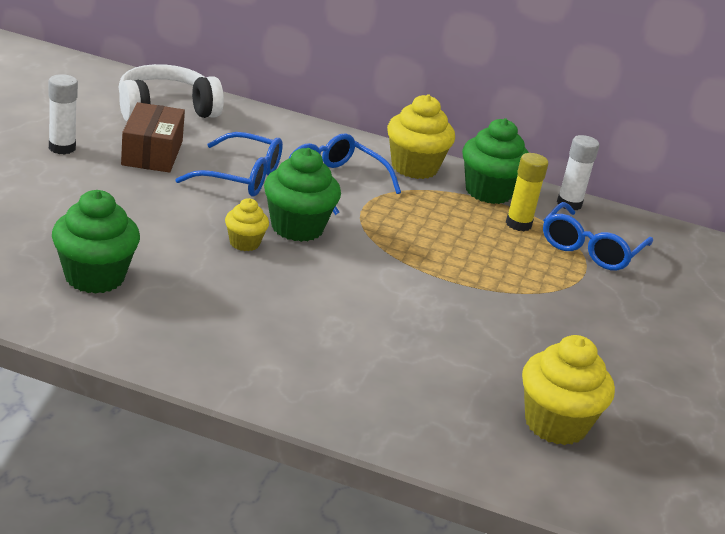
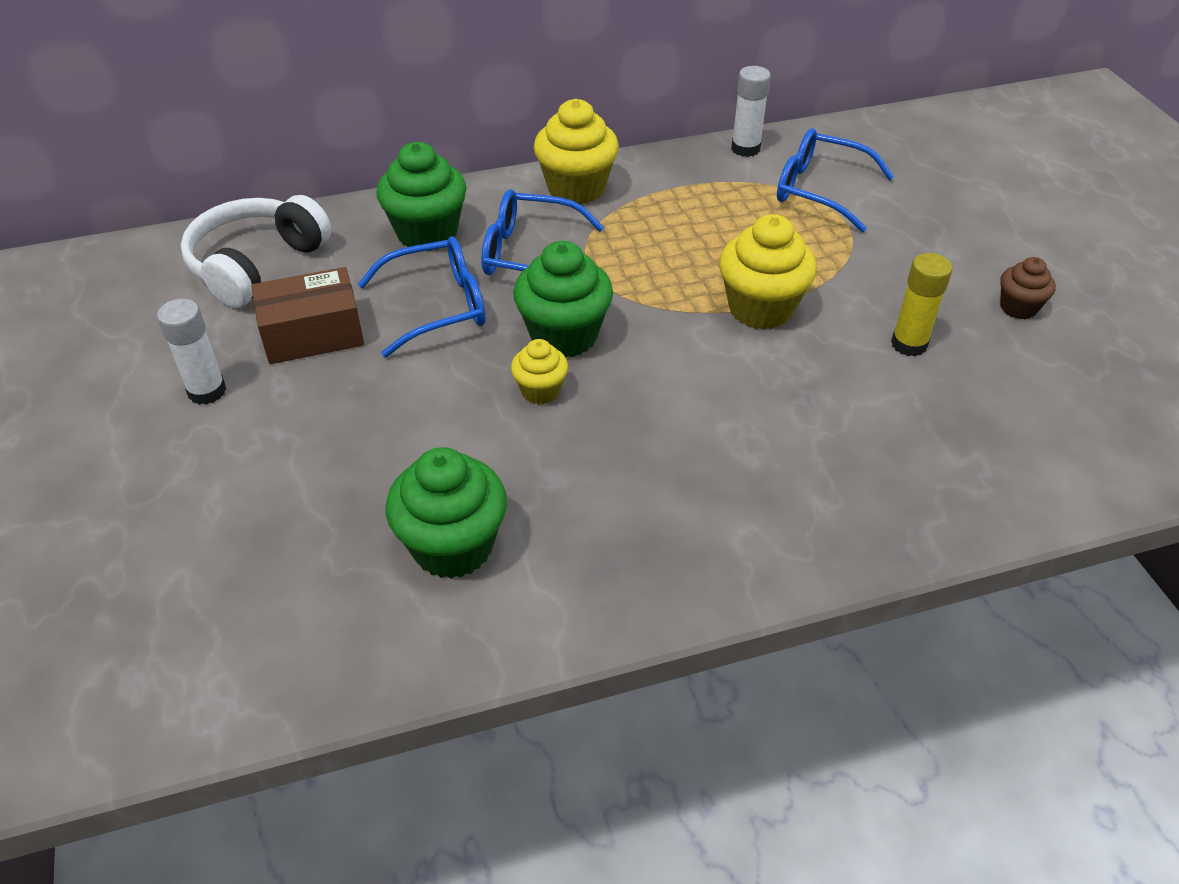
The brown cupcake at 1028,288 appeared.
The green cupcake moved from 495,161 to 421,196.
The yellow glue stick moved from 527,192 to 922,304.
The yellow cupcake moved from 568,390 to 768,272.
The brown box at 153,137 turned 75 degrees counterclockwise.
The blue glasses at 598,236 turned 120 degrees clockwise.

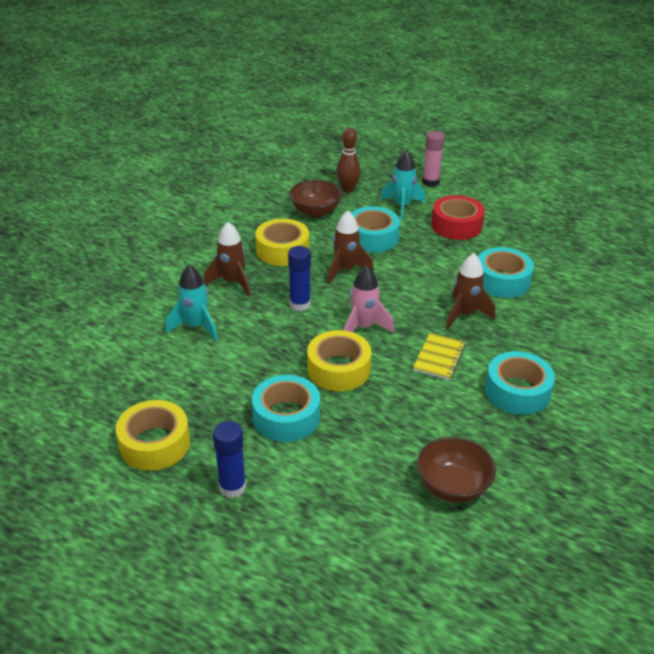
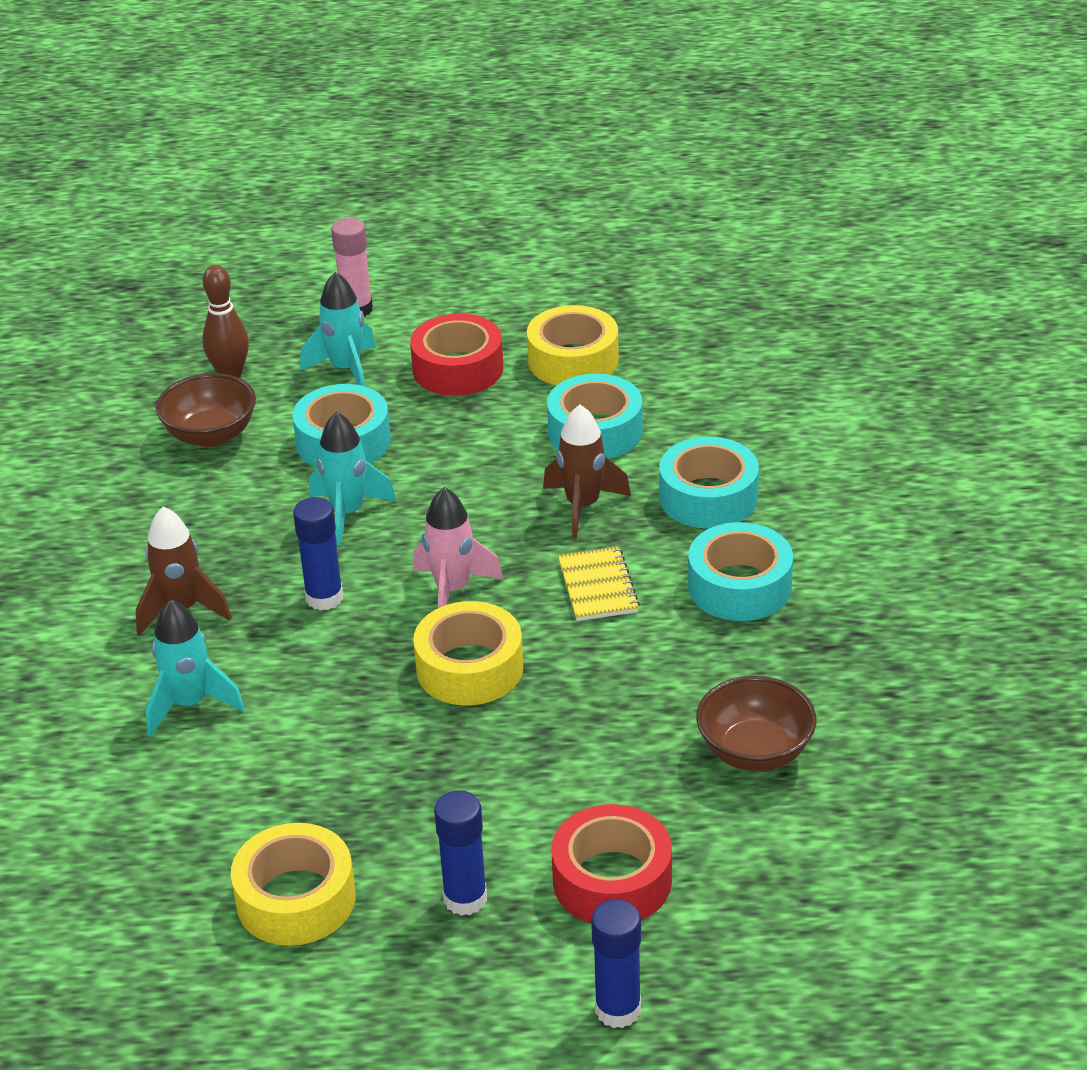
The red tape at 612,863 appeared.
The blue glue stick at 616,963 appeared.
The turquoise tape moved from 286,408 to 709,483.
The yellow tape moved from 282,242 to 573,345.
The brown rocket at 351,247 became the turquoise rocket at 352,479.

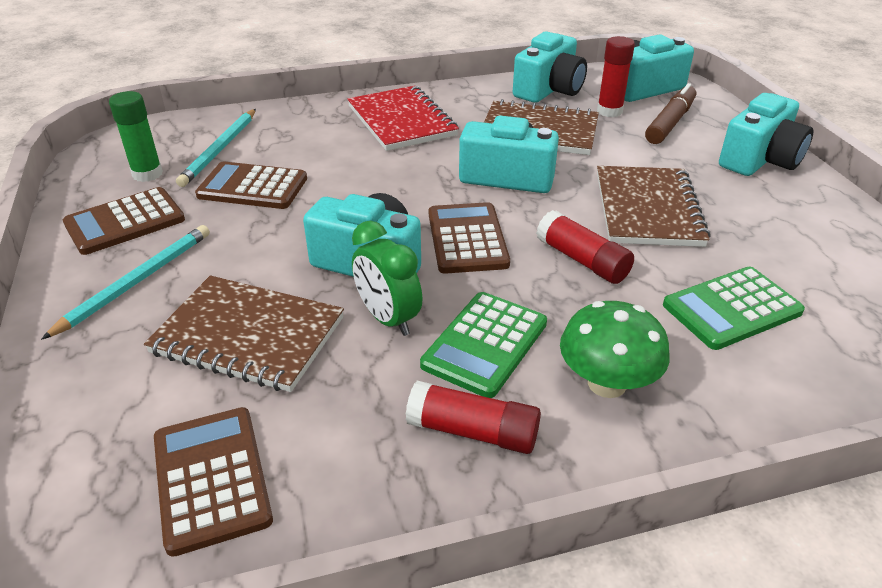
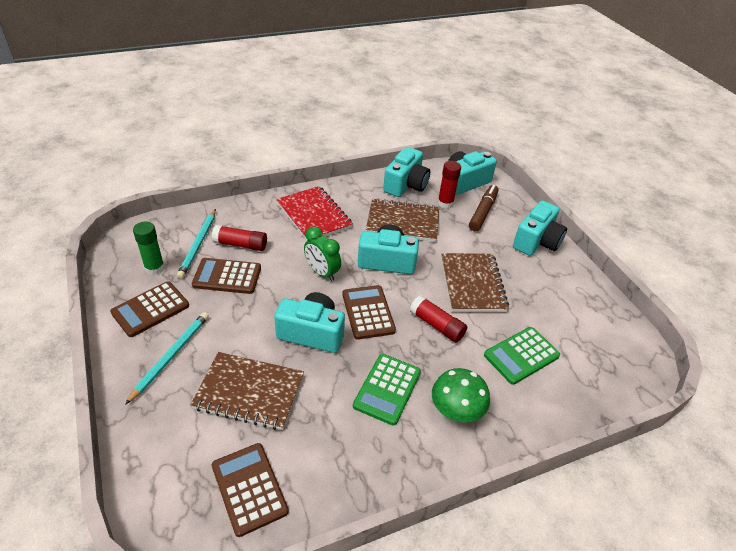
The green clock moved from 387,278 to 322,253.
The red glue stick moved from 473,417 to 239,238.

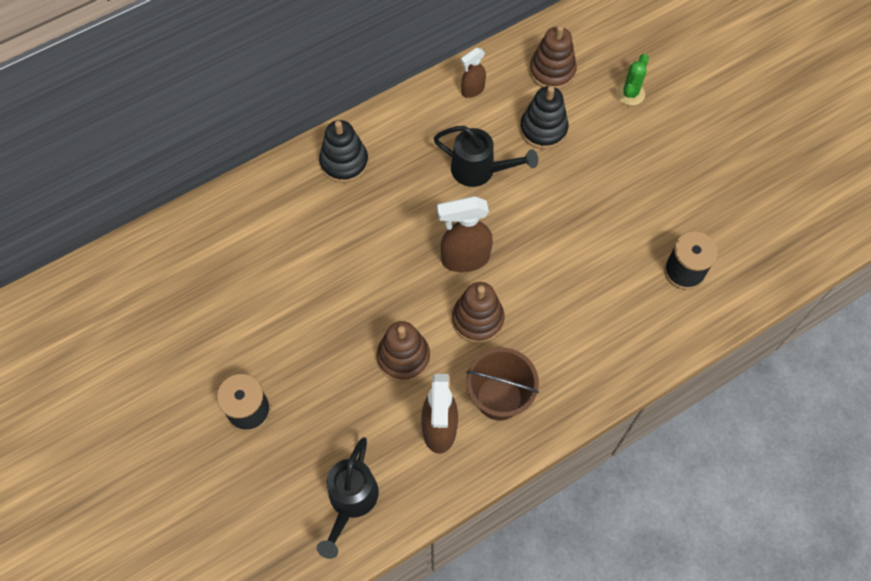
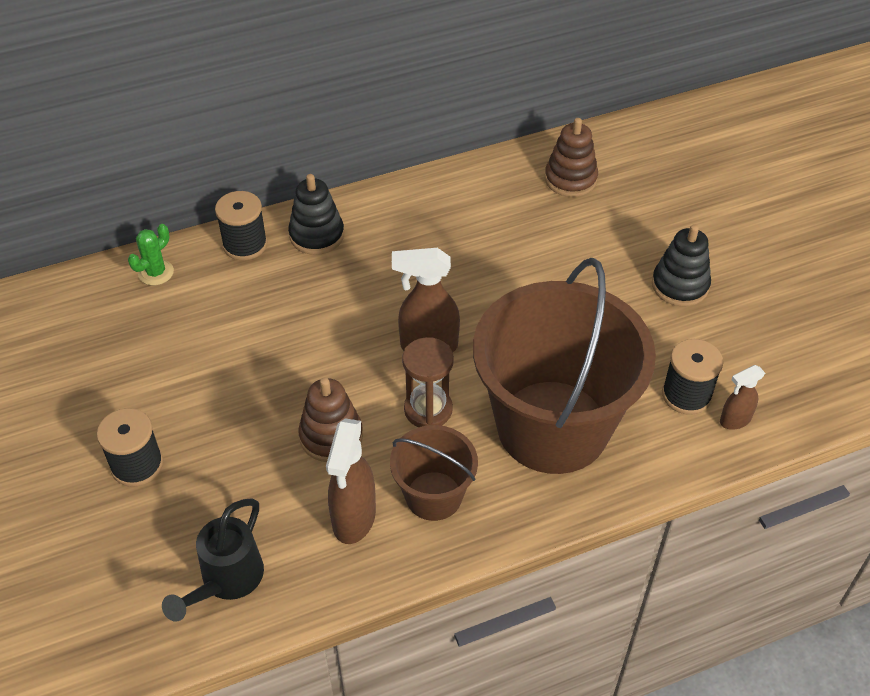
The black watering can at 486,156 disappeared.
The black spool at 241,225 appeared.
The brown bucket at 564,366 appeared.
The brown spray bottle moved from 473,73 to 742,397.
The black stacking toy moved from 544,117 to 681,265.
The green cactus moved from 632,80 to 151,254.
The brown stacking toy at 478,312 was replaced by the brown hourglass at 428,382.

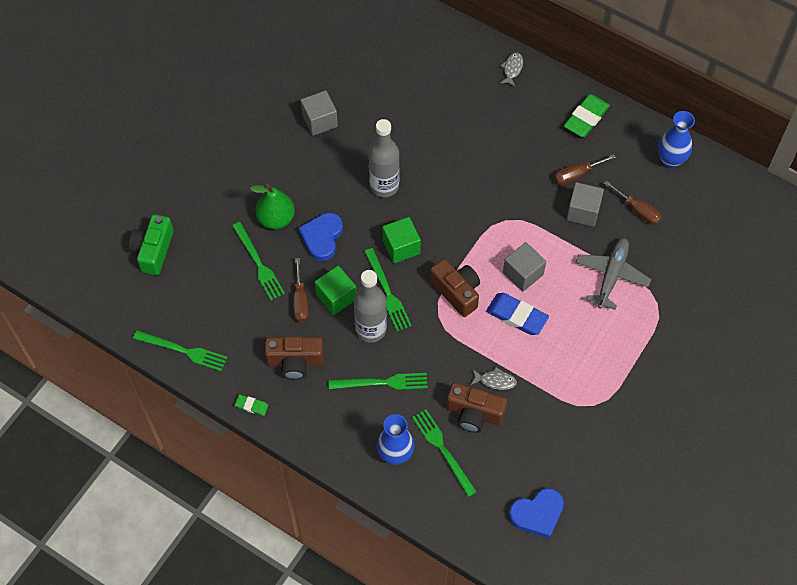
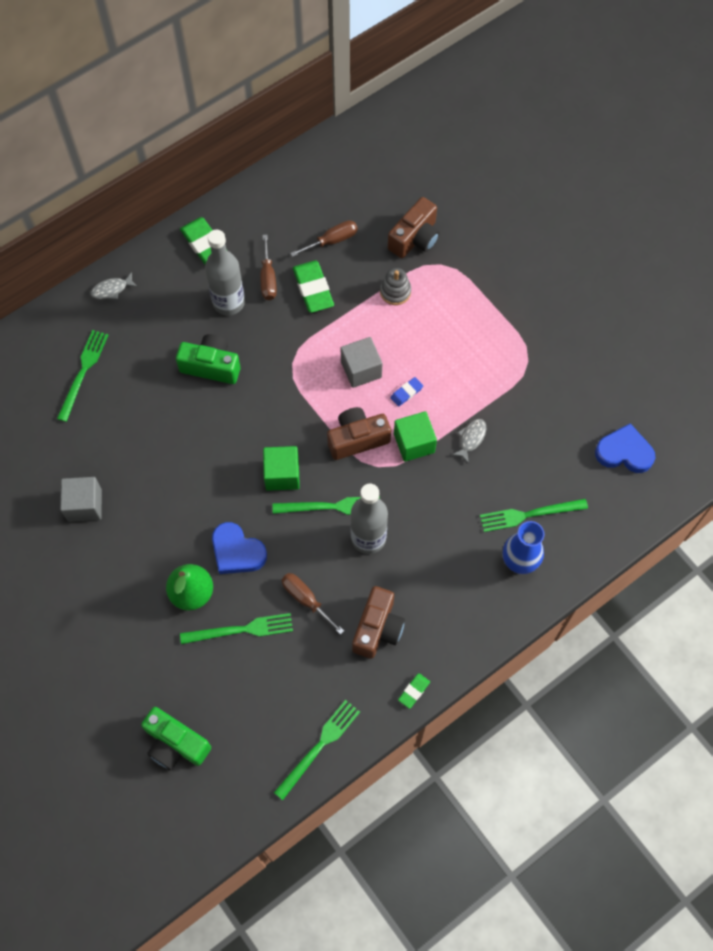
The blue vase at 676,139 disappeared.
The green camera at 208,359 appeared.
The green cube moved from 336,290 to 415,436.
The green fork moved from 378,381 to 82,376.
The grey bottle moved from 384,158 to 225,273.
The brown camera moved from 477,407 to 414,227.
The grey cube at 585,204 was replaced by the green eraser at 313,286.
The grey plane at 613,274 was replaced by the grey stacking toy at 395,286.
The brown screwdriver at 301,290 turned 150 degrees counterclockwise.
The grey fish at 511,70 turned 60 degrees counterclockwise.
The blue heart at 536,513 turned 75 degrees counterclockwise.
The blue eraser at 517,314 changed to 0.51 times the size.

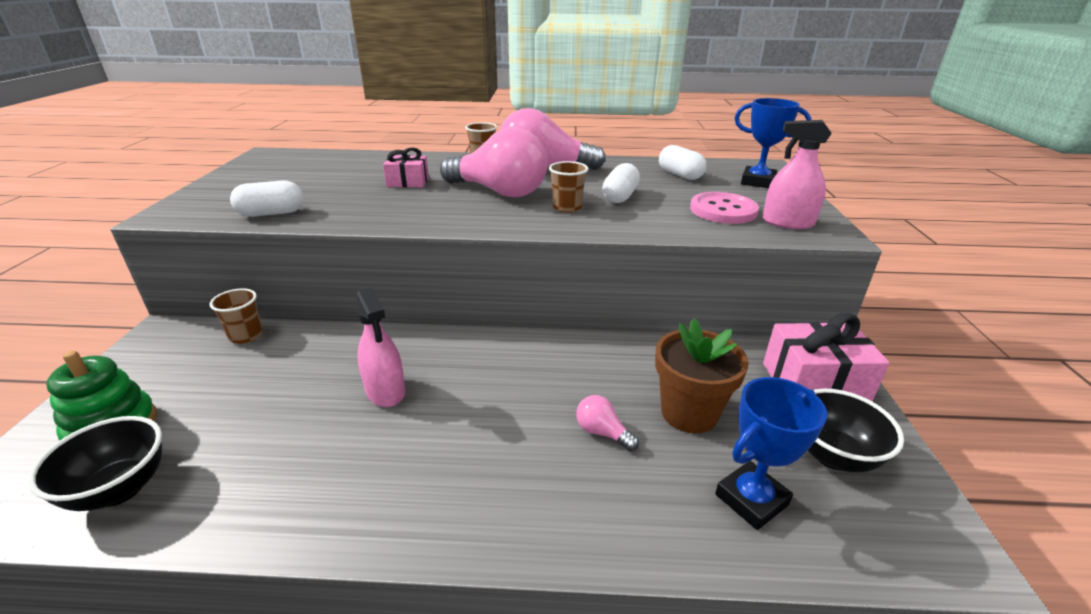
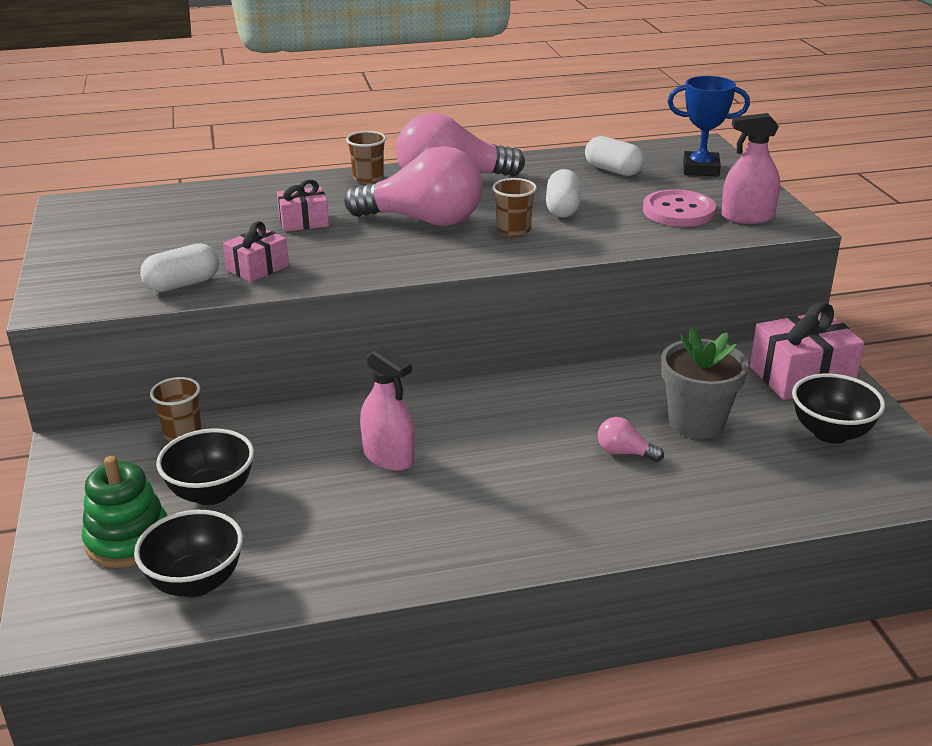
The blue trophy at 771,453 disappeared.
The black bowl at 205,466 appeared.
The pink gift at 256,251 appeared.
The brown flower pot at 702,376 became the grey flower pot at 705,383.

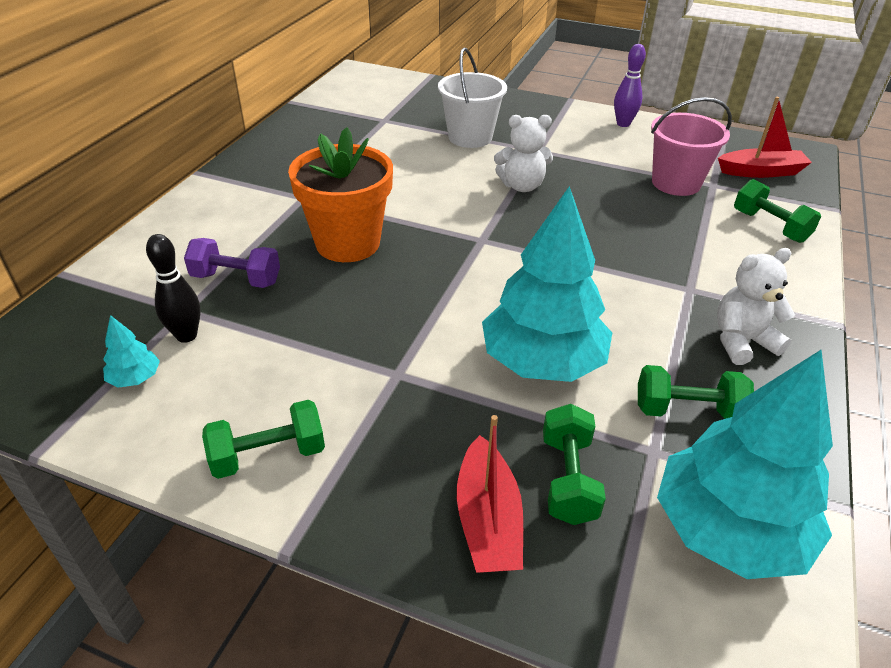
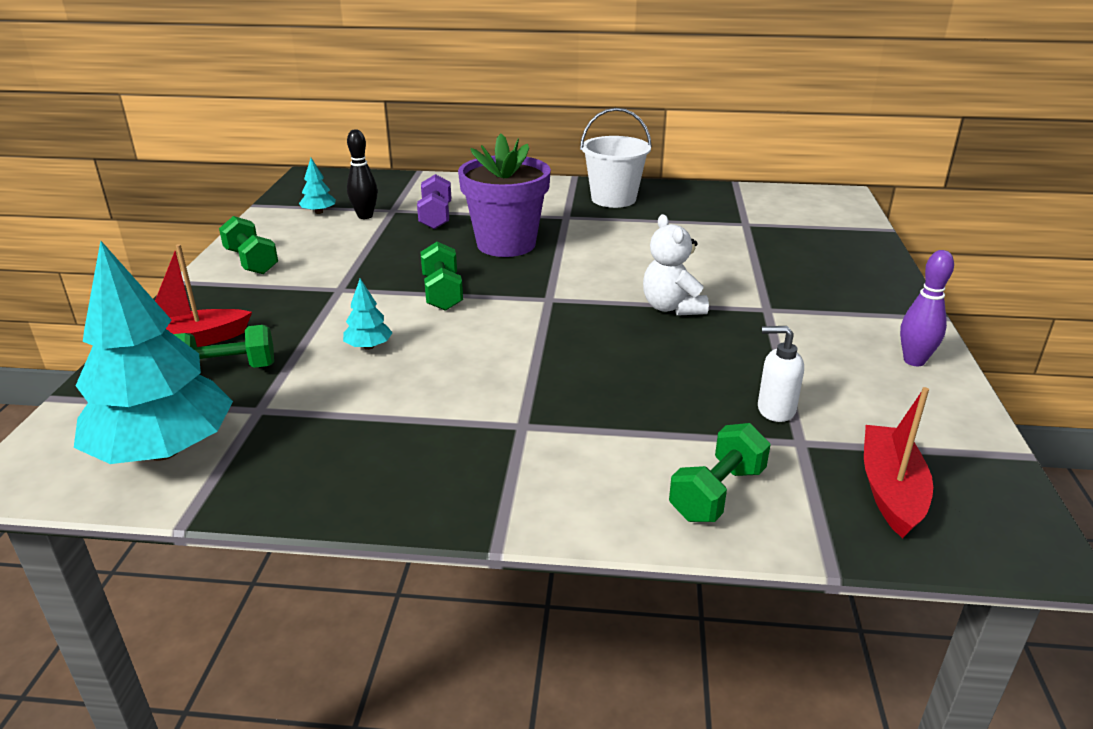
The white teddy bear at 756,306 disappeared.
The white bucket moved from 472,97 to 616,158.
The green dumbbell moved from 696,392 to 441,276.
The pink bucket at 691,146 was replaced by the white soap dispenser at 781,374.
The orange flower pot at 340,194 became the purple flower pot at 504,195.
The red boat at 765,137 turned 150 degrees counterclockwise.
The turquoise tree at 547,284 changed to 0.40 times the size.

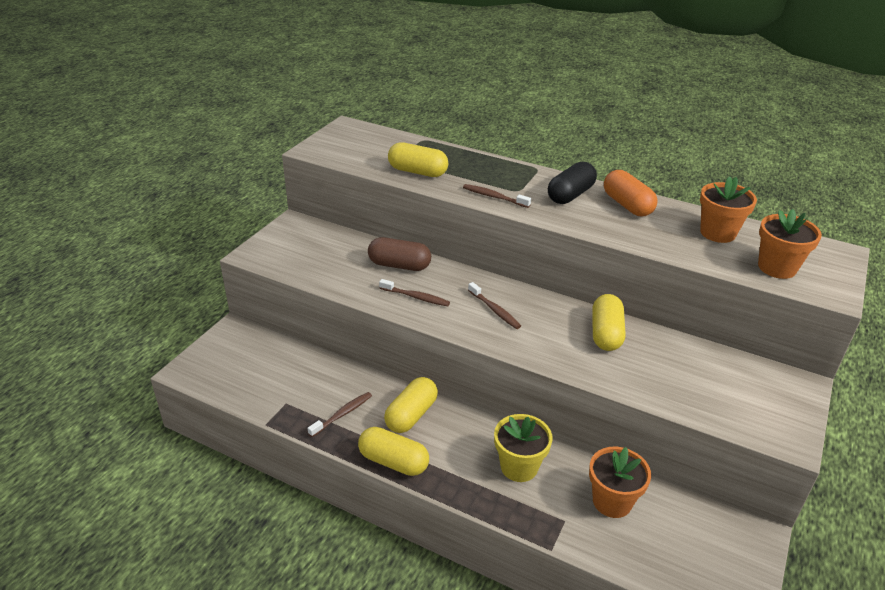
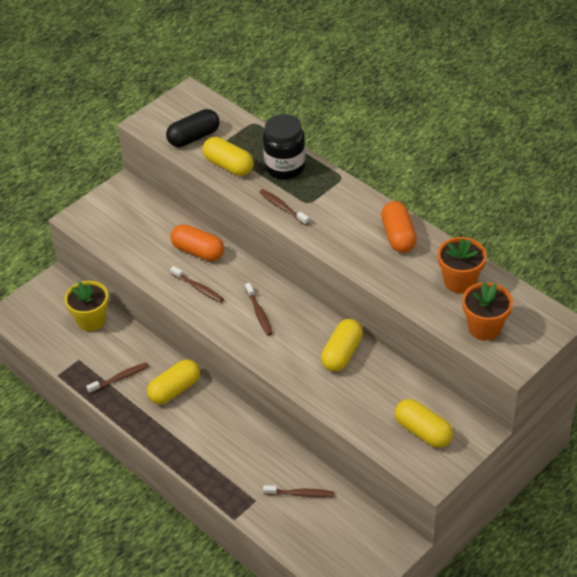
The black jar at 284,146 appeared.
The yellow capsule moved from 393,451 to 424,423.
The yellow flower pot moved from 523,448 to 86,306.
The black capsule moved from 572,182 to 193,128.
The orange flower pot at 620,482 was replaced by the brown toothbrush at 298,491.
The brown capsule at 399,254 became the orange capsule at 197,242.

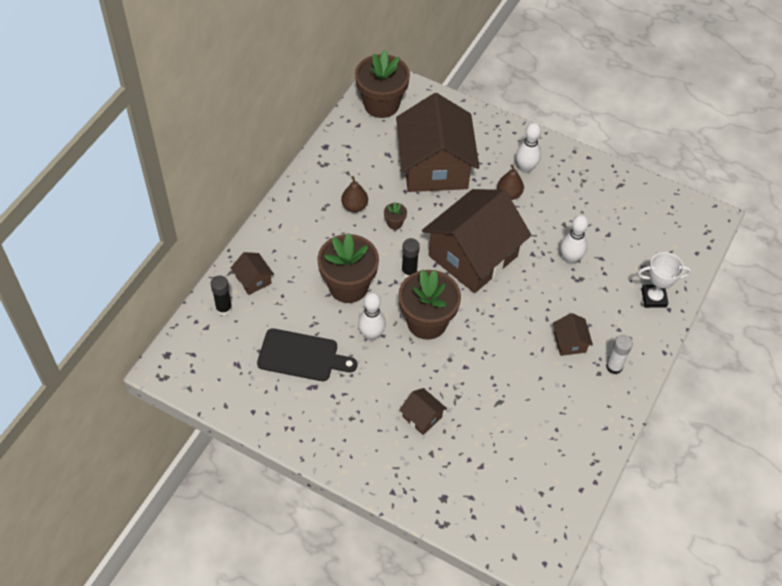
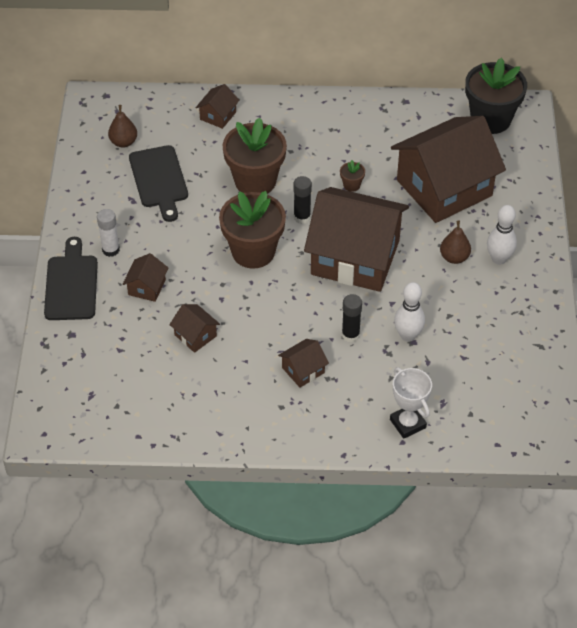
The white bowling pin at 372,317 disappeared.
The black cutting board at 71,278 appeared.
The brown house at 194,328 appeared.
The black glue stick moved from 221,295 to 352,318.
The brown pear moved from 354,194 to 122,126.
The white glue stick moved from 619,354 to 108,233.
The brown flower pot at 382,84 became the black flower pot at 496,96.

